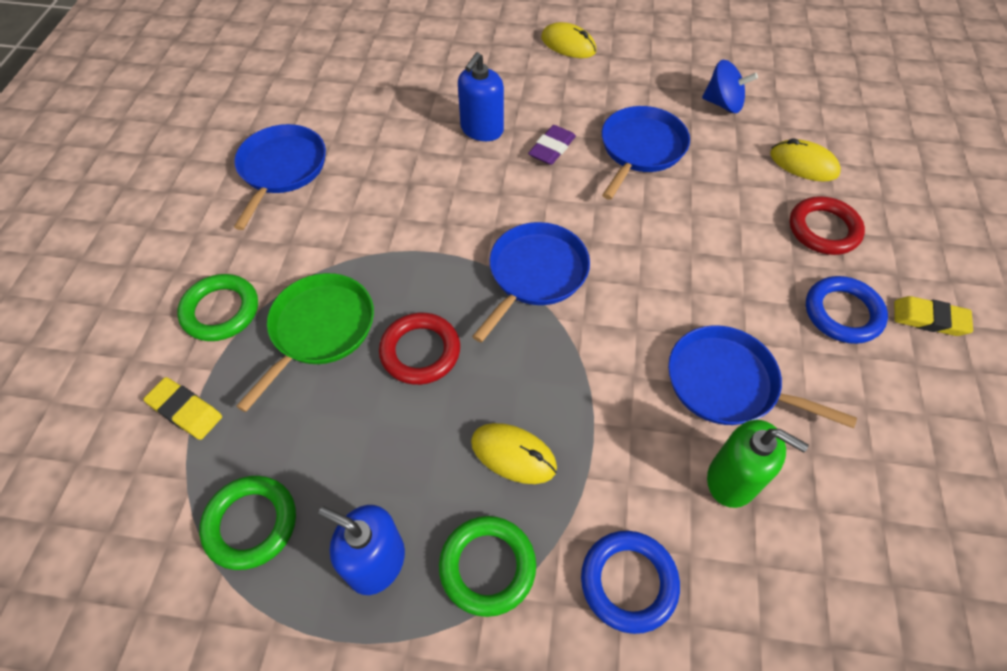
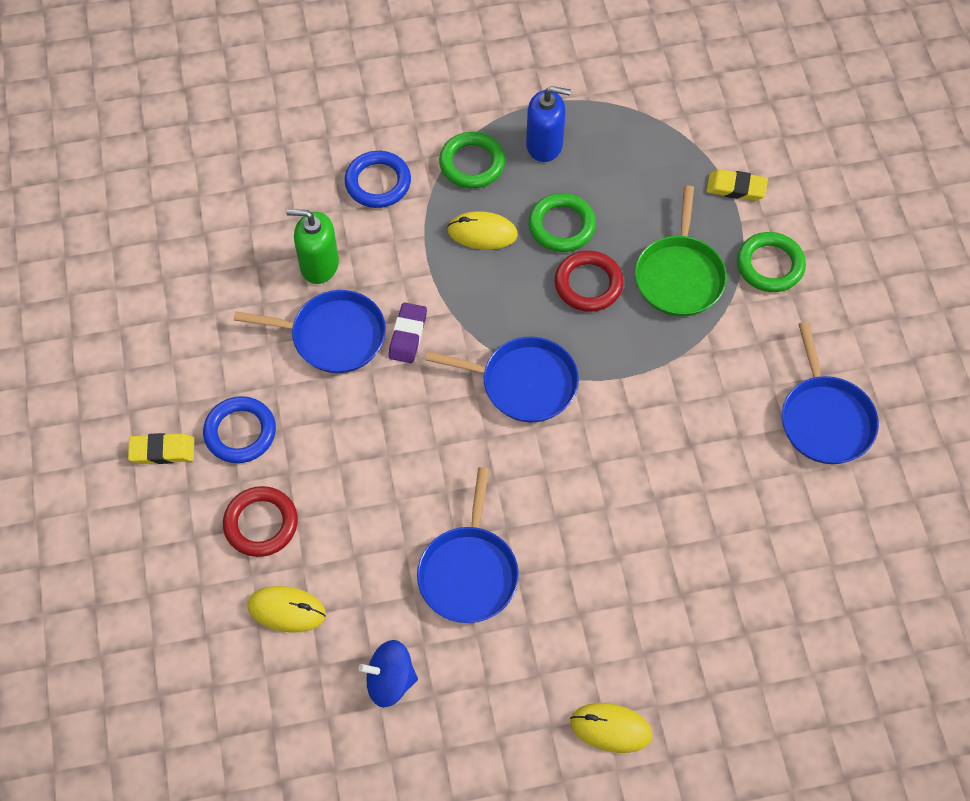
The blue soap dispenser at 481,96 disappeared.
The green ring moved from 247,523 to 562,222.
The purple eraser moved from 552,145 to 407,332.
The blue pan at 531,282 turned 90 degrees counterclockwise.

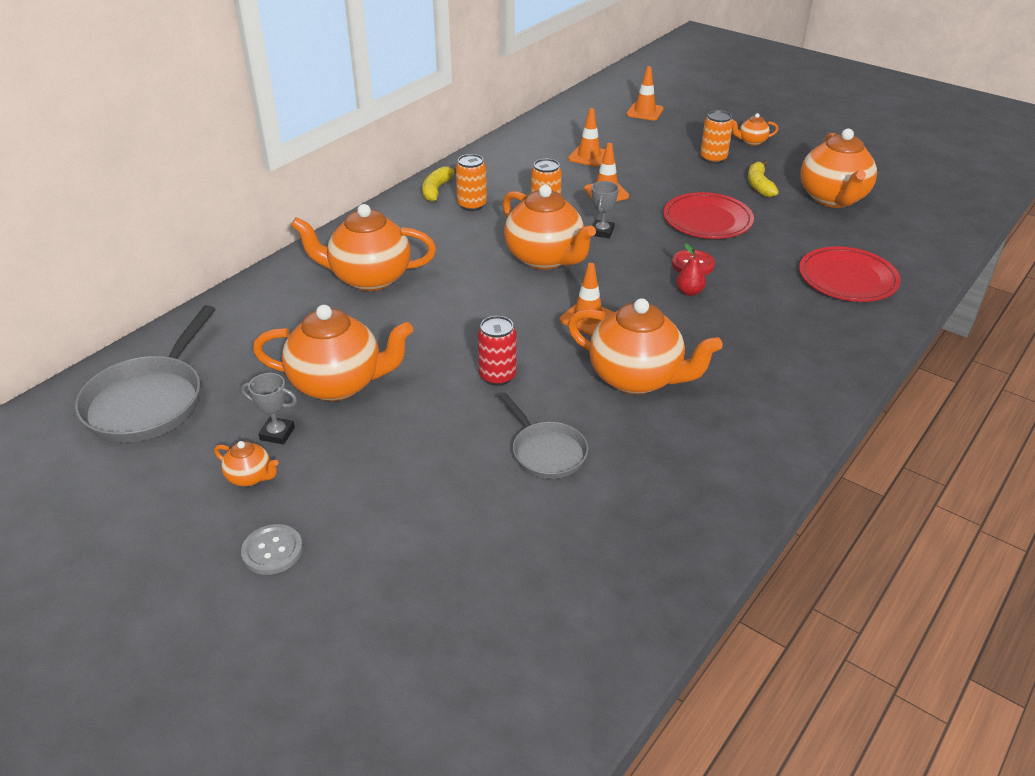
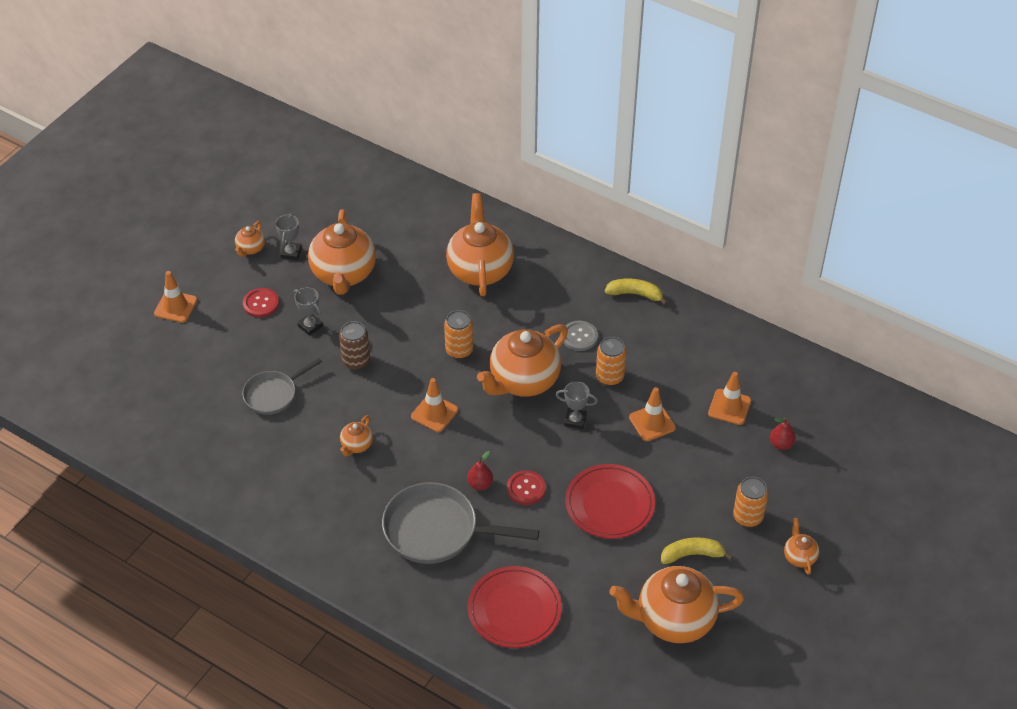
The red button at 261,302 appeared.
The grey trophy at 308,311 appeared.
The red pear at 783,434 appeared.
The grey pan moved from 145,373 to 460,523.
The grey button moved from 272,549 to 580,336.
The orange can moved from 471,182 to 459,334.
The orange traffic cone moved from 644,93 to 175,297.
The red can at 497,351 became the brown can at 354,345.
The orange teapot at 645,346 changed to 0.45 times the size.

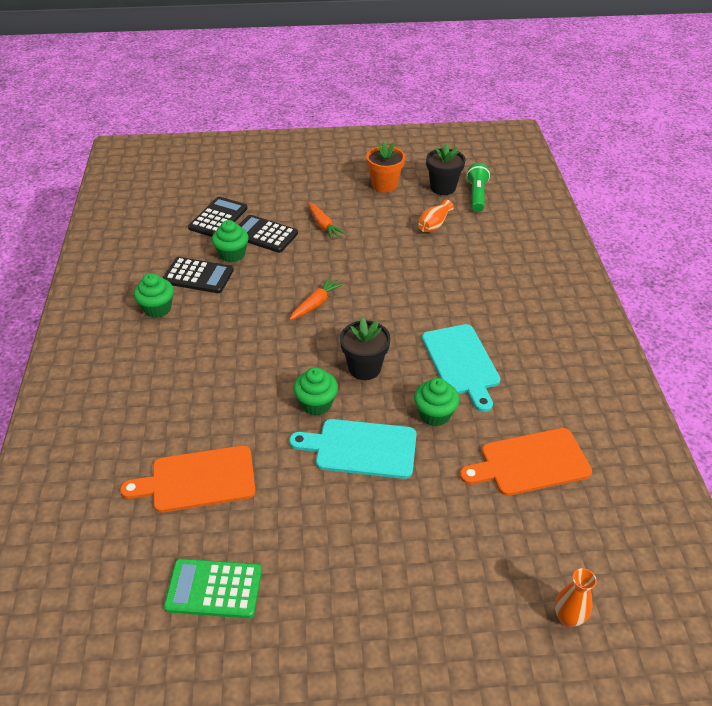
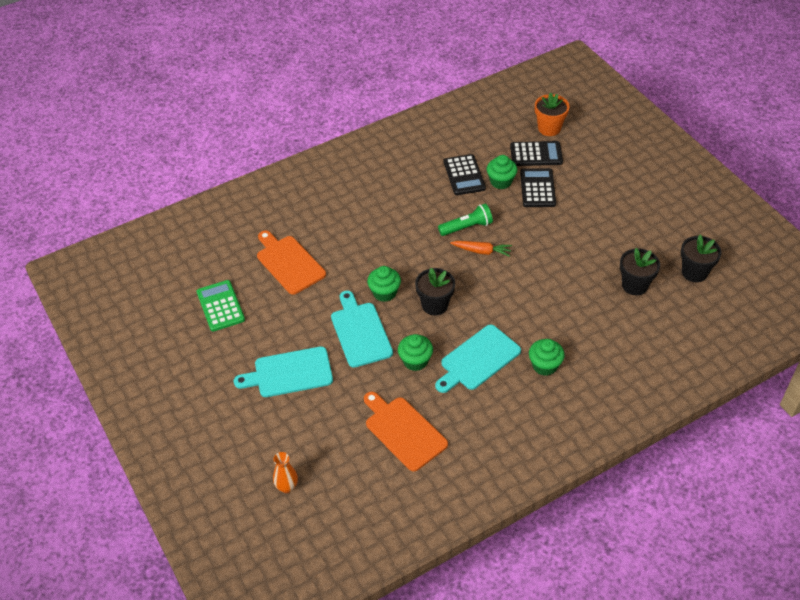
The orange carrot at 327,221 disappeared.
The turquoise cutting board at 283,371 appeared.
The green cupcake moved from 154,295 to 547,357.
The orange flower pot moved from 385,167 to 552,114.
The green flashlight moved from 478,187 to 465,219.
The orange vase at 436,216 was replaced by the black flower pot at 640,271.

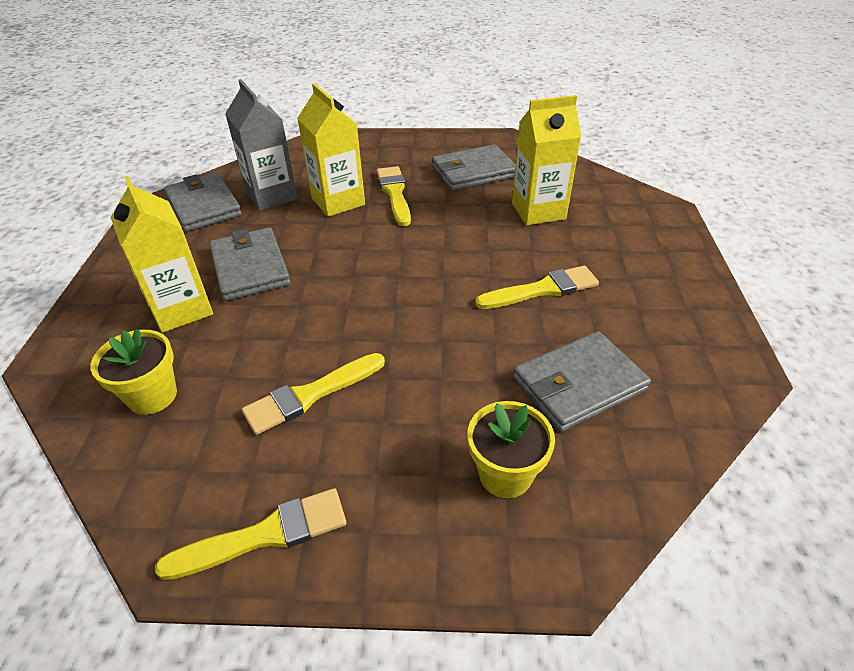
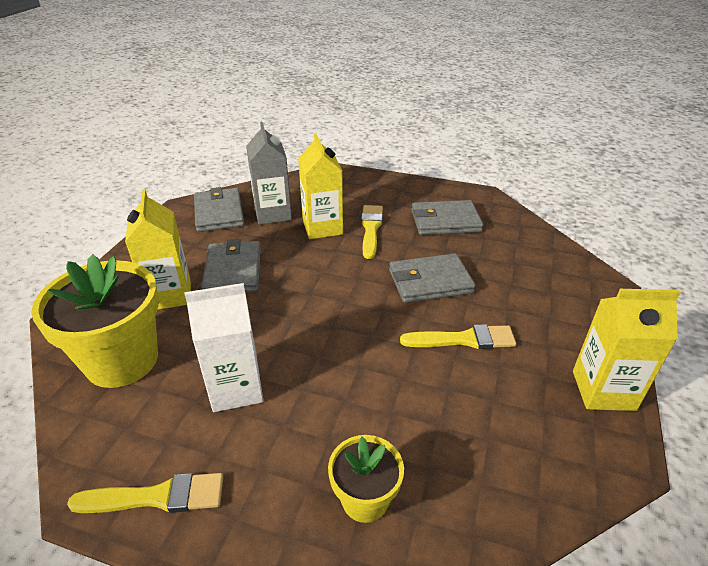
The yellow carton moved from 546,160 to 627,350.
The grey wallet moved from 582,381 to 432,278.
The yellow brush at 313,394 was replaced by the white carton at 224,347.
The yellow flower pot at 133,371 changed to 1.87 times the size.

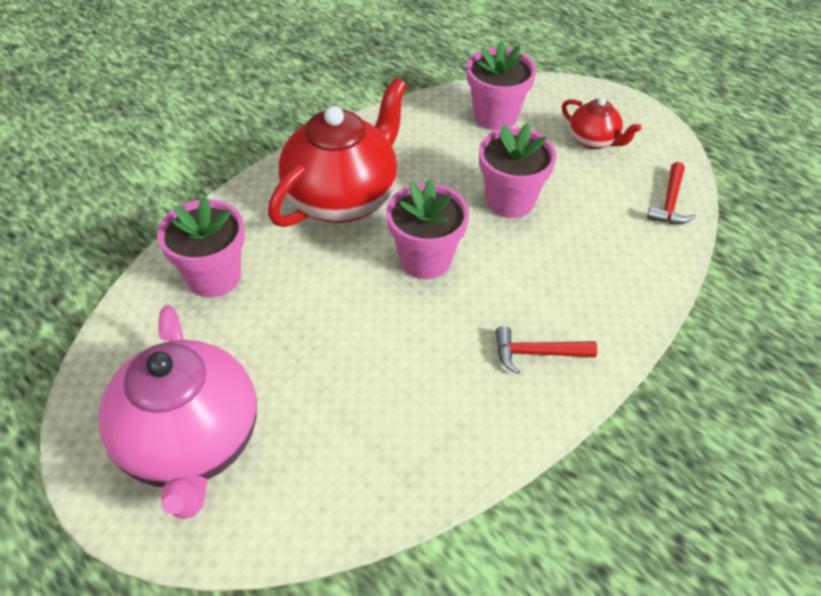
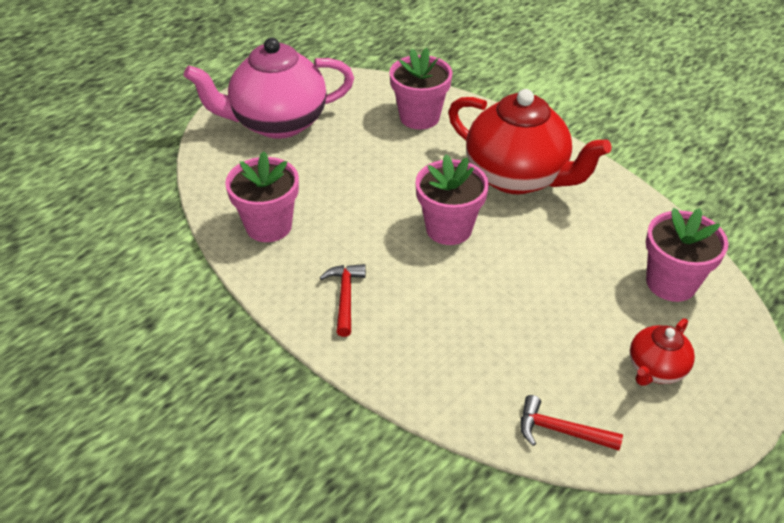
The pink flower pot moved from 518,170 to 262,196.

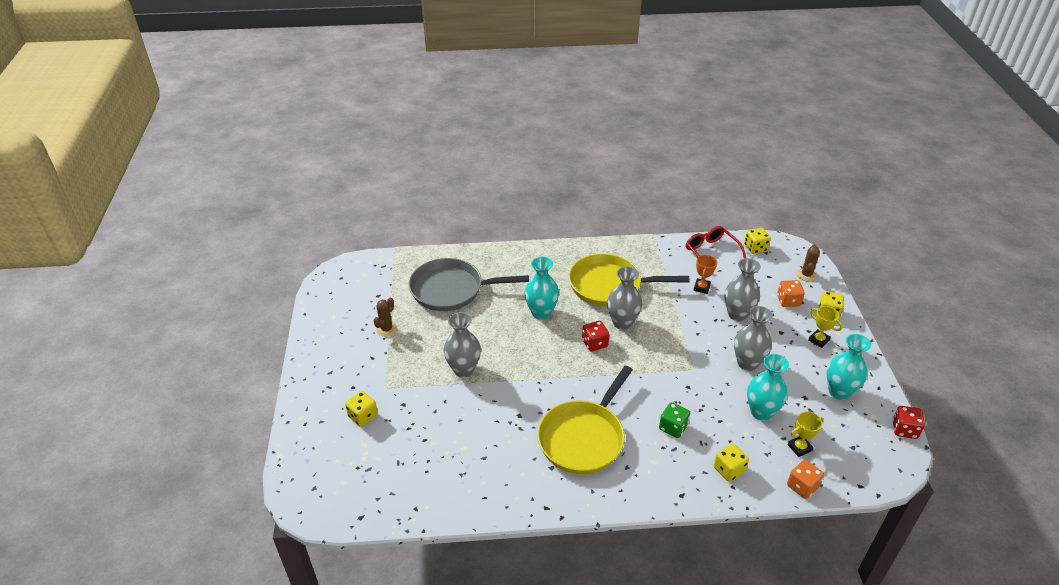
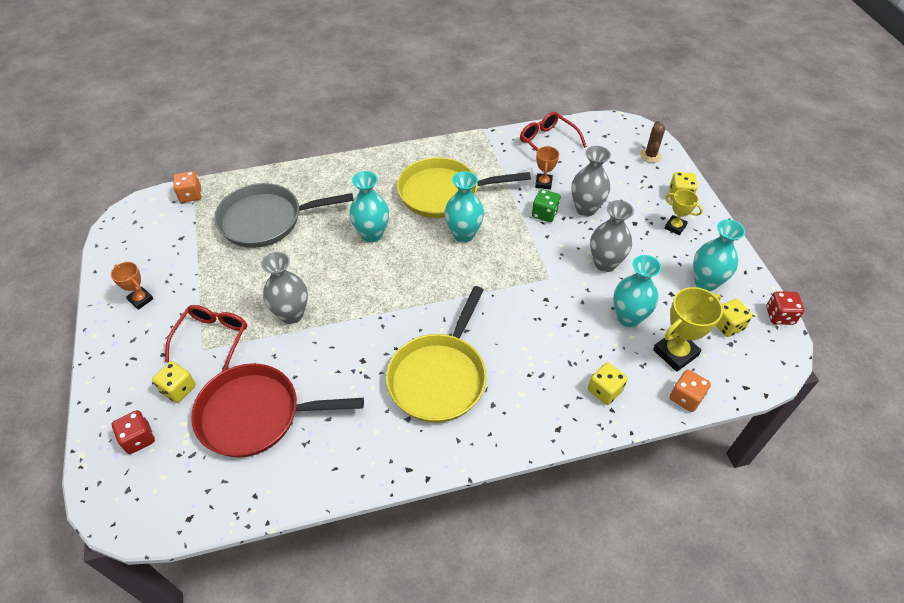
The brown cactus at 385,317 disappeared.
The orange trophy at 132,286 appeared.
The red glasses at 206,338 appeared.
The red pan at 277,410 appeared.
The red dice moved from 595,336 to 133,432.
The green dice moved from 674,420 to 546,205.
The yellow dice moved from 757,241 to 734,318.
The orange dice moved from 791,293 to 187,187.
The grey vase at 624,298 became the turquoise vase at 464,207.
The yellow trophy at 806,434 changed to 1.68 times the size.

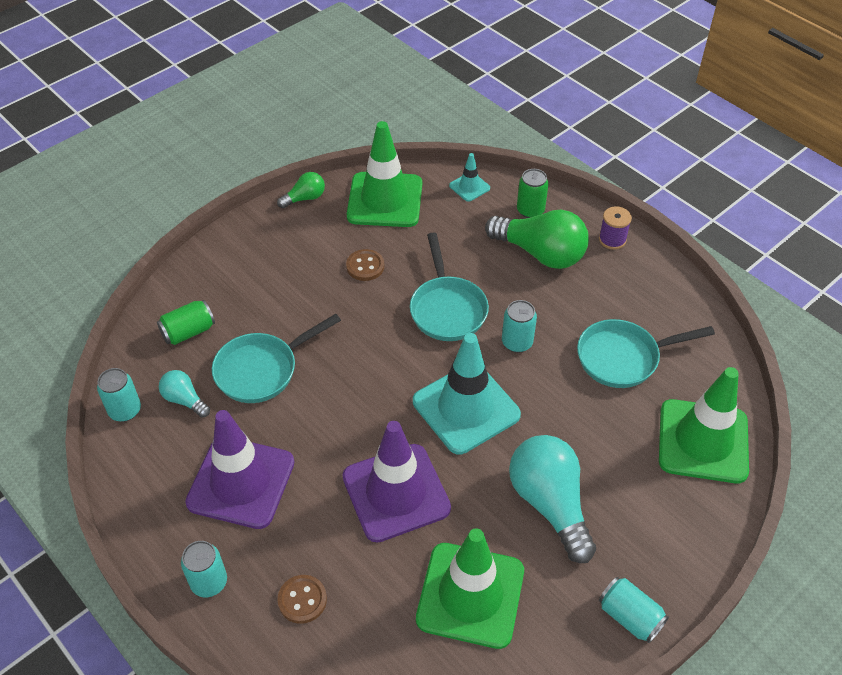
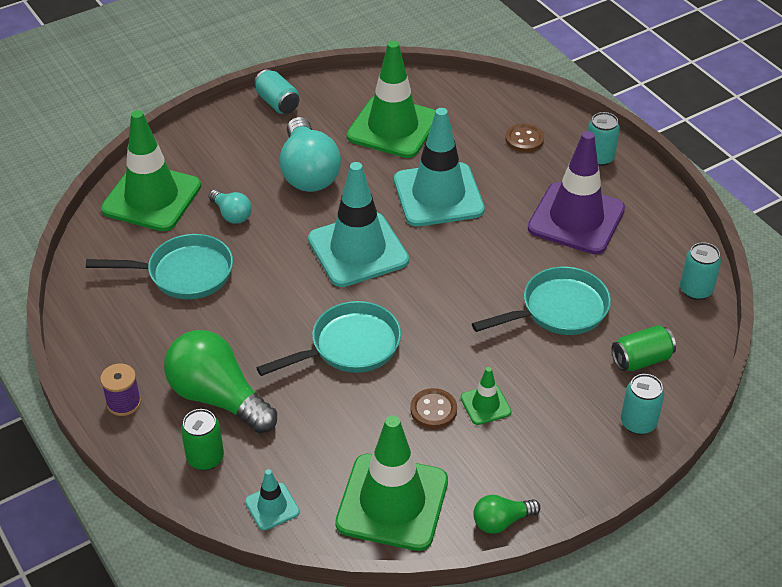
The green traffic cone at 486,396 appeared.
The turquoise light bulb moved from 184,394 to 230,206.
The turquoise can moved from 519,326 to 642,404.
The purple traffic cone at 397,481 became the turquoise traffic cone at 439,167.
The turquoise pan at 449,286 turned 60 degrees clockwise.

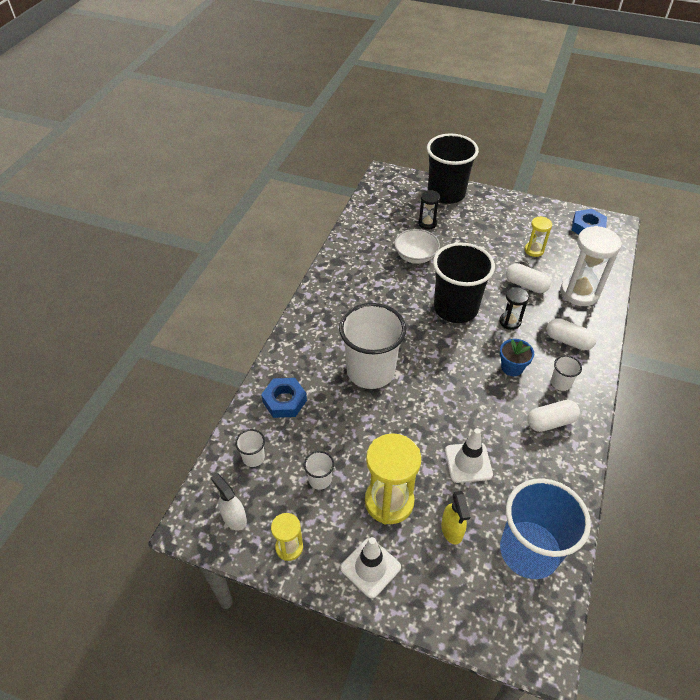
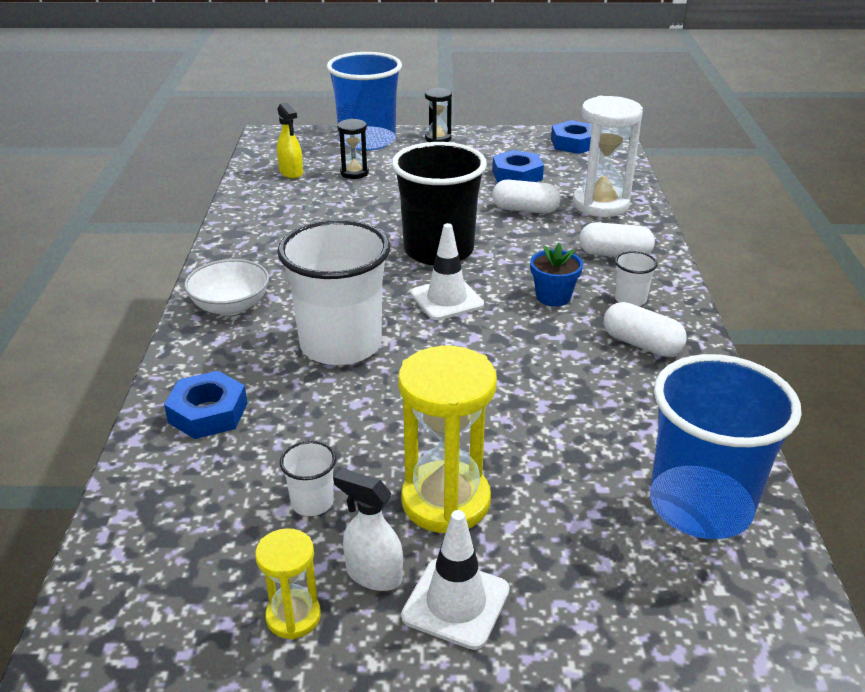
The white cup at 250,448 disappeared.
The white spray bottle moved from 229,502 to 368,529.
The white bowl moved from 417,246 to 226,287.
The yellow spray bottle moved from 455,517 to 290,140.
The white traffic cone moved from 469,455 to 447,271.
The black hourglass moved from 514,308 to 438,115.
The yellow hourglass at 538,236 was replaced by the blue nut at 518,166.
The black cup at 453,168 became the blue cup at 364,101.
The white capsule at 553,416 turned 75 degrees clockwise.

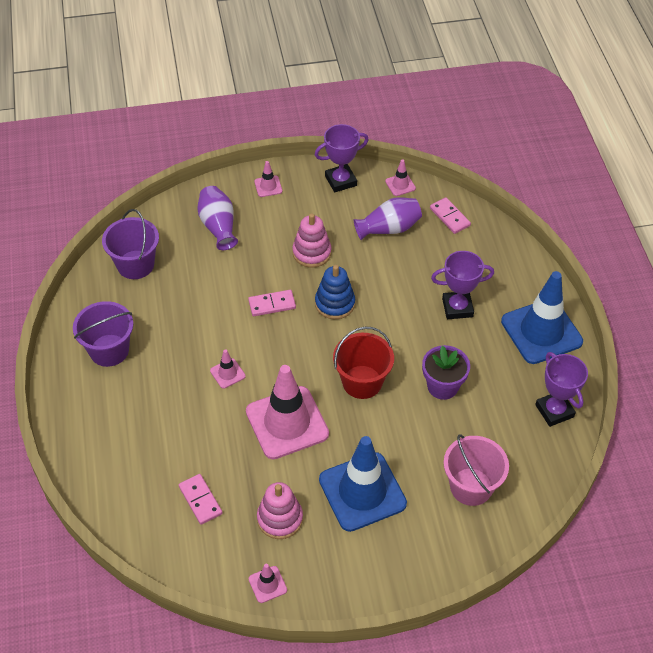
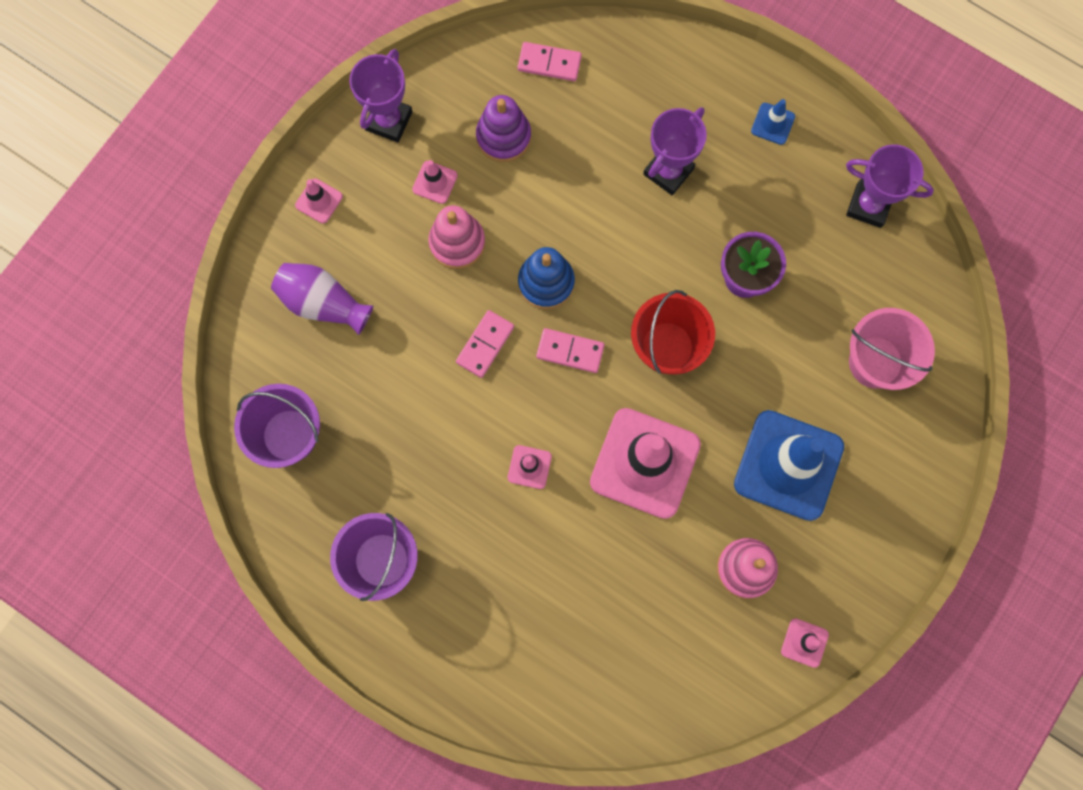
The pink domino moved from 200,499 to 570,350.
The pink traffic cone moved from 400,177 to 435,182.
The purple vase at 387,218 was replaced by the purple stacking toy at 503,128.
The blue traffic cone at 542,317 changed to 0.42 times the size.

